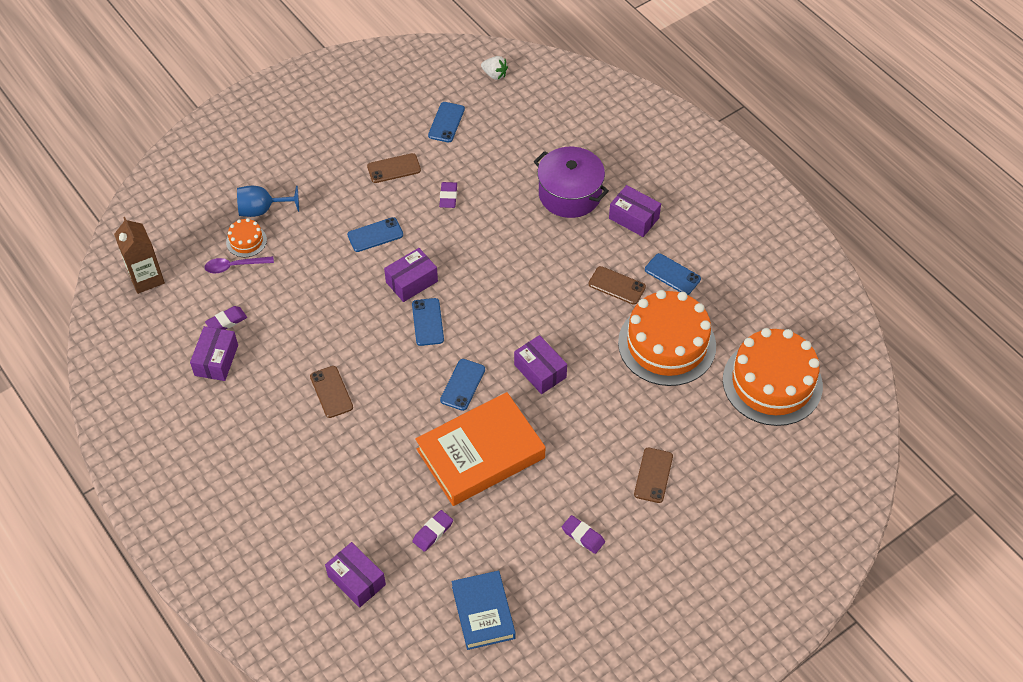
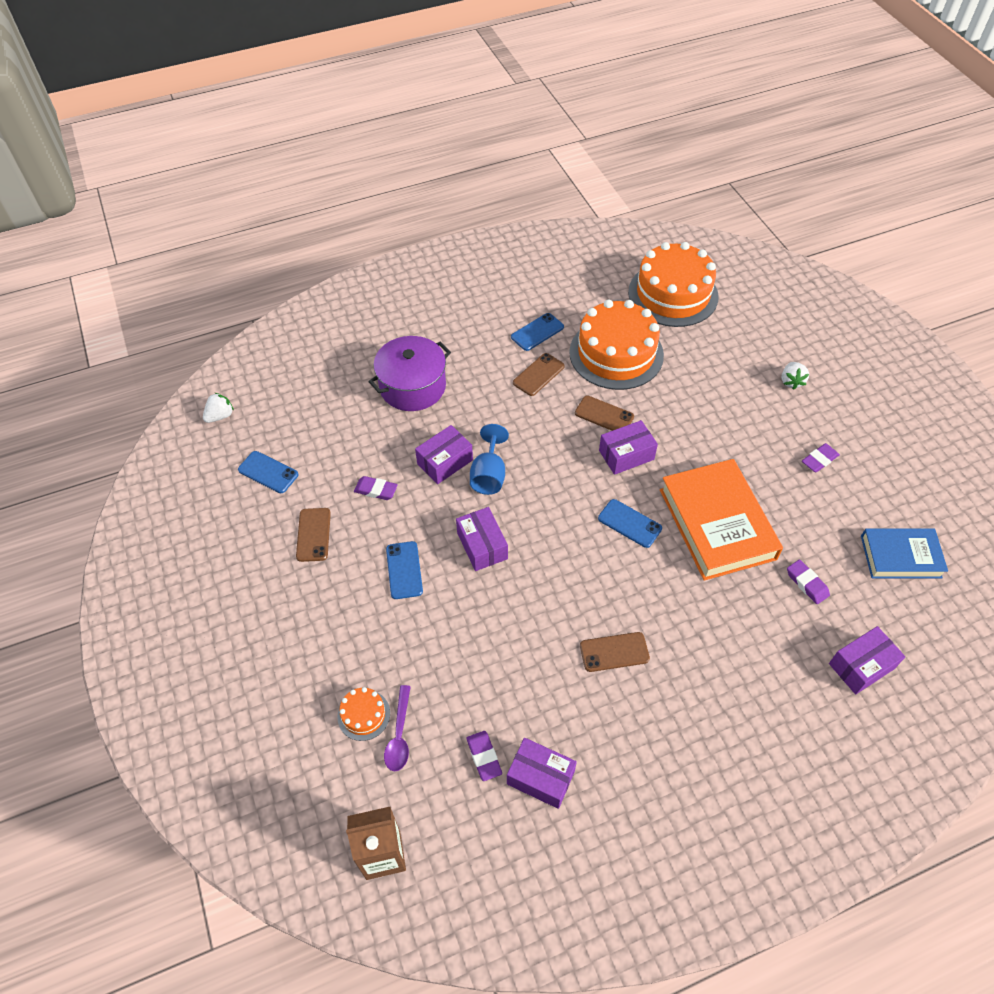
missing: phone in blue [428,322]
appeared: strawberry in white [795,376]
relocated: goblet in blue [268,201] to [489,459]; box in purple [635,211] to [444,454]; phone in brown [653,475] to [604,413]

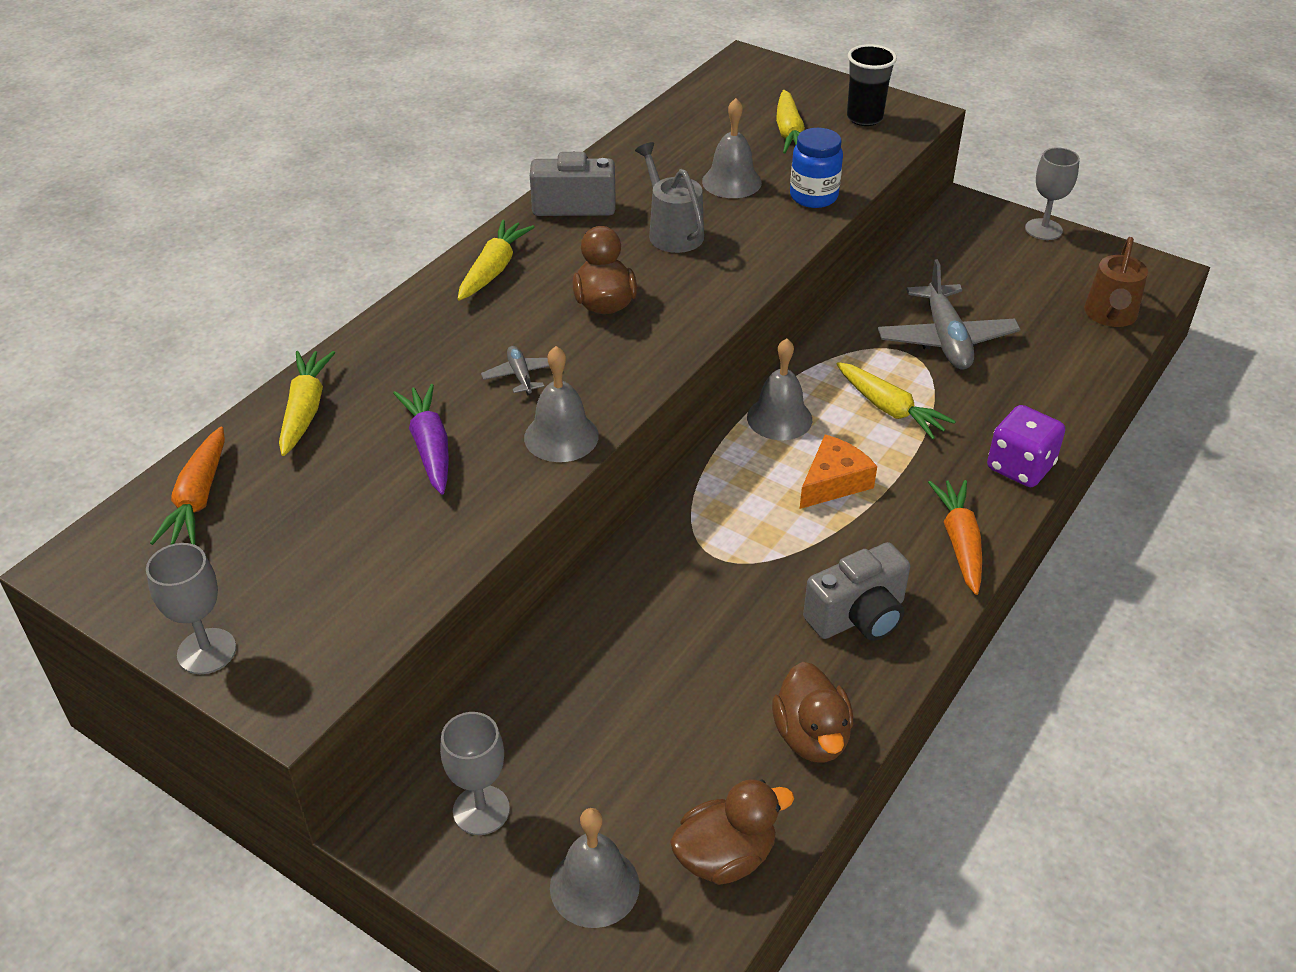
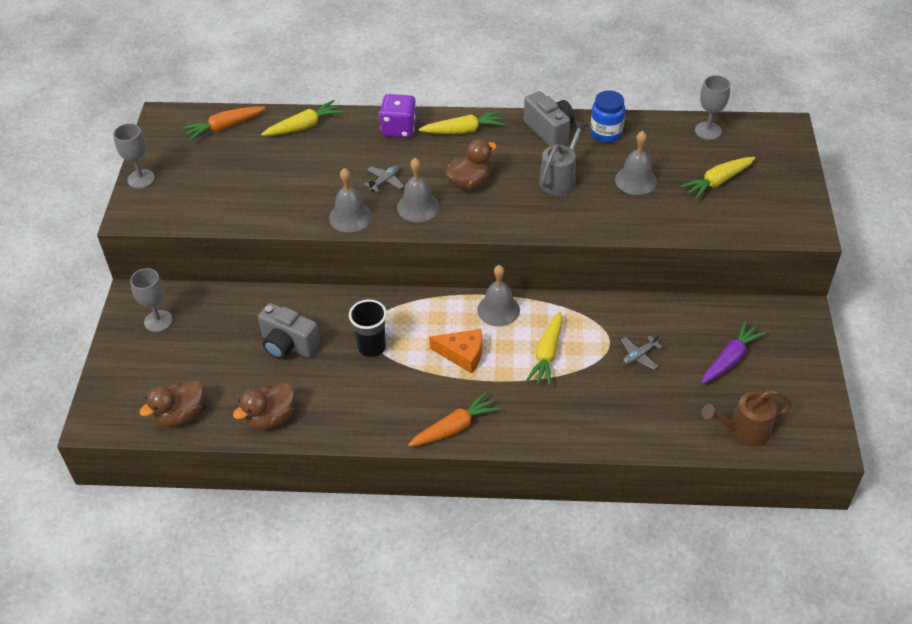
relocated: carrot in purple [421,439] to [733,352]; bell in grey [595,868] to [418,190]; jar in blue [816,168] to [607,116]; camera in grey [856,591] to [289,331]; cup in black [872,85] to [368,328]; dice in purple [1026,446] to [398,116]; goblet in grey [1052,193] to [712,107]
spun: duck in brown [732,832] = [171,403] 105 degrees clockwise
size: plane in grey [949,314] = [642,351] x0.48

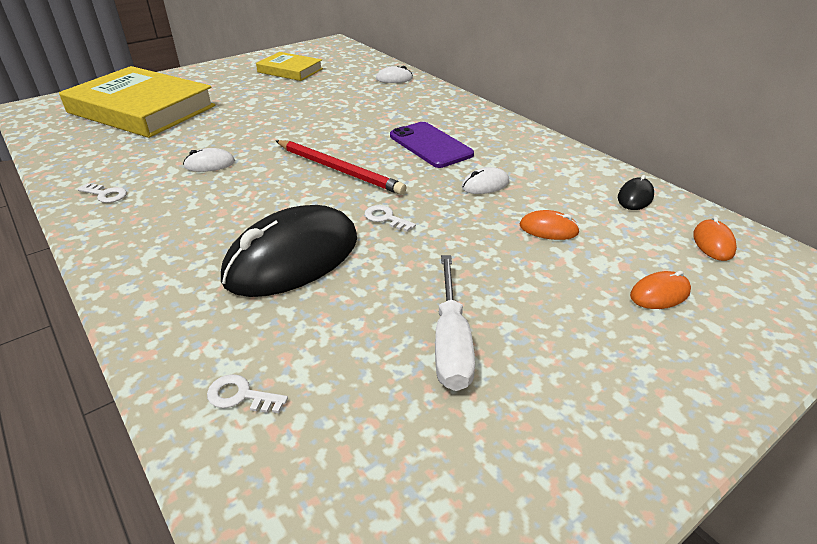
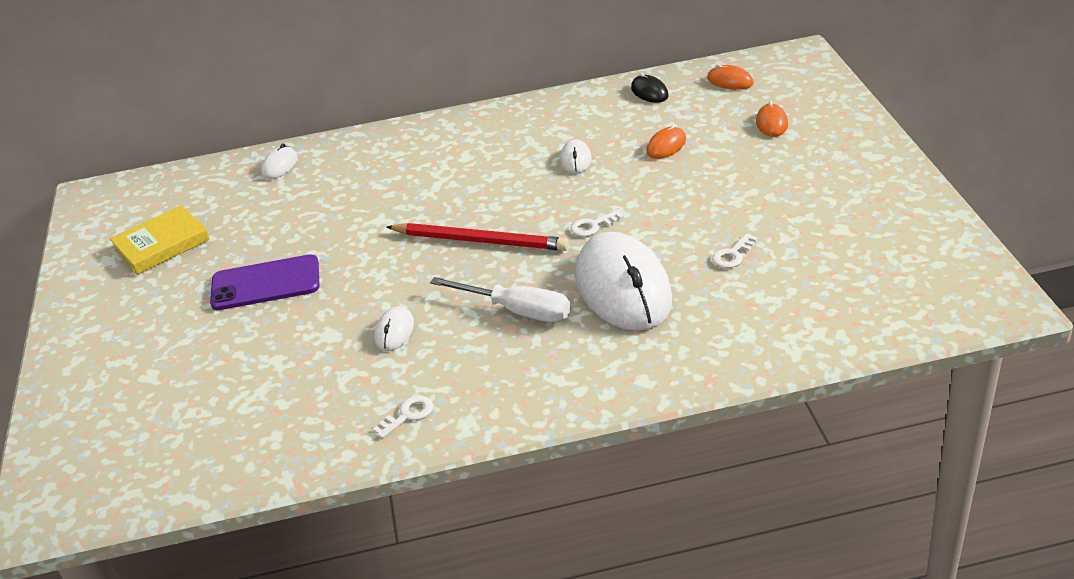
missing: book in yellow [137,102]
relocated: key in white [247,393] to [735,250]; phone in purple [432,145] to [264,282]; screwdriver in white [455,323] to [500,299]
colour: mouse in black [289,251] to mouse in white [623,281]
spun: pencil in red [341,167] = [478,237] 45 degrees clockwise

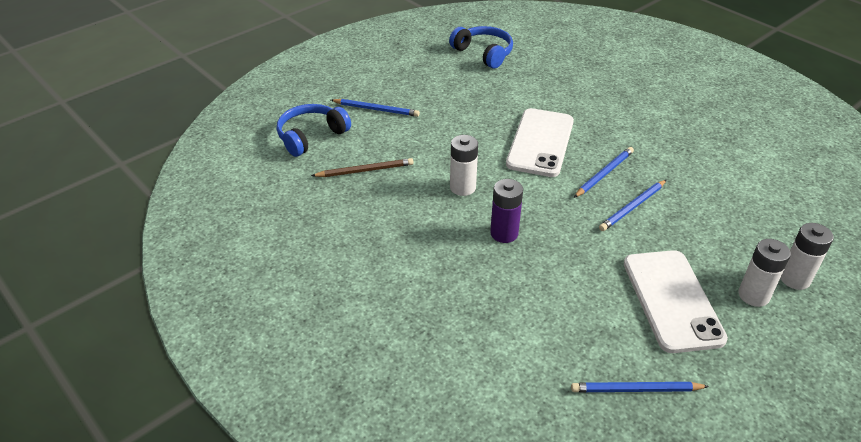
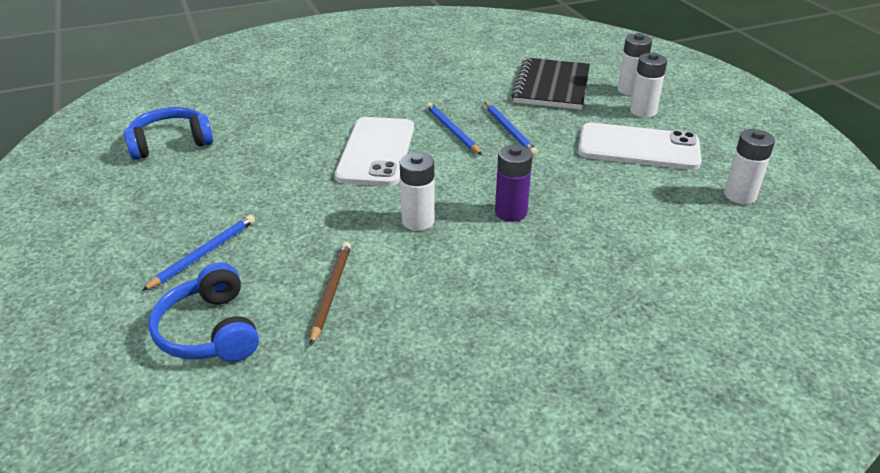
appeared: notebook in black [550,84]
exchanged: pencil in blue [640,387] to battery in white [749,166]
spun: phone in white [540,142] = [374,151] 60 degrees clockwise

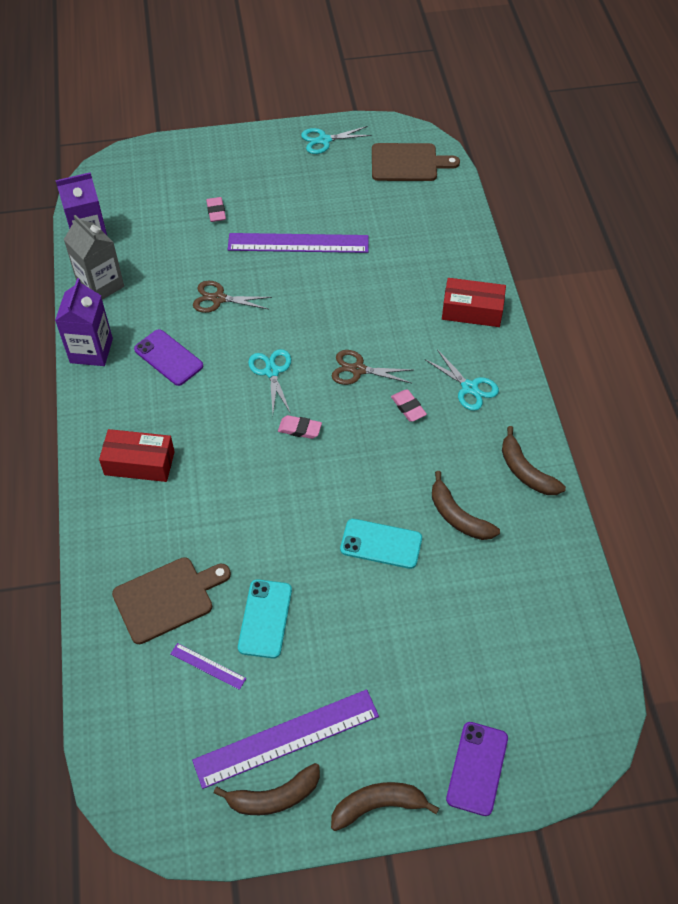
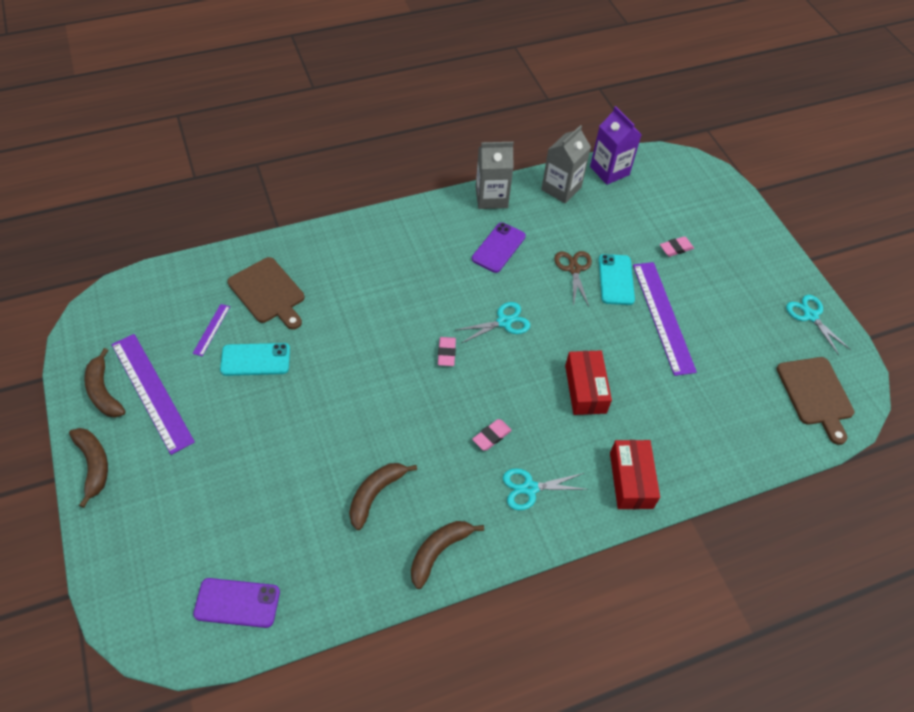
missing: scissors in brown [372,367]
relocated: box in red [137,455] to [588,382]; phone in turquoise [381,544] to [617,279]; phone in purple [477,769] to [236,603]
colour: carton in purple [84,322] to carton in grey [495,175]
spun: scissors in turquoise [461,380] = [545,489] 45 degrees clockwise

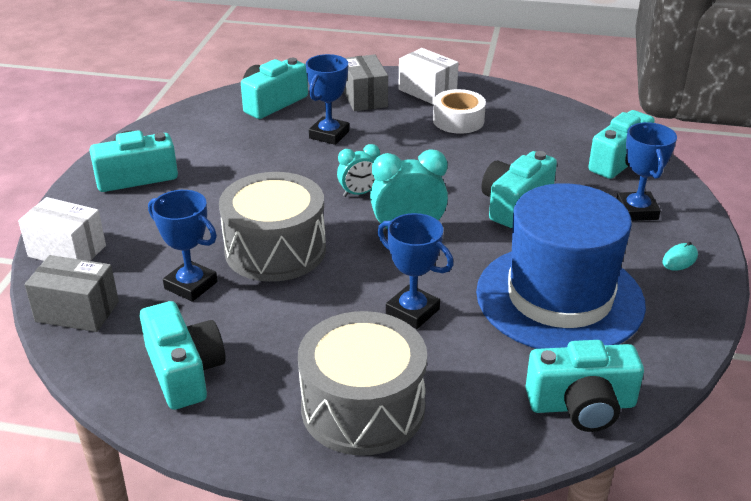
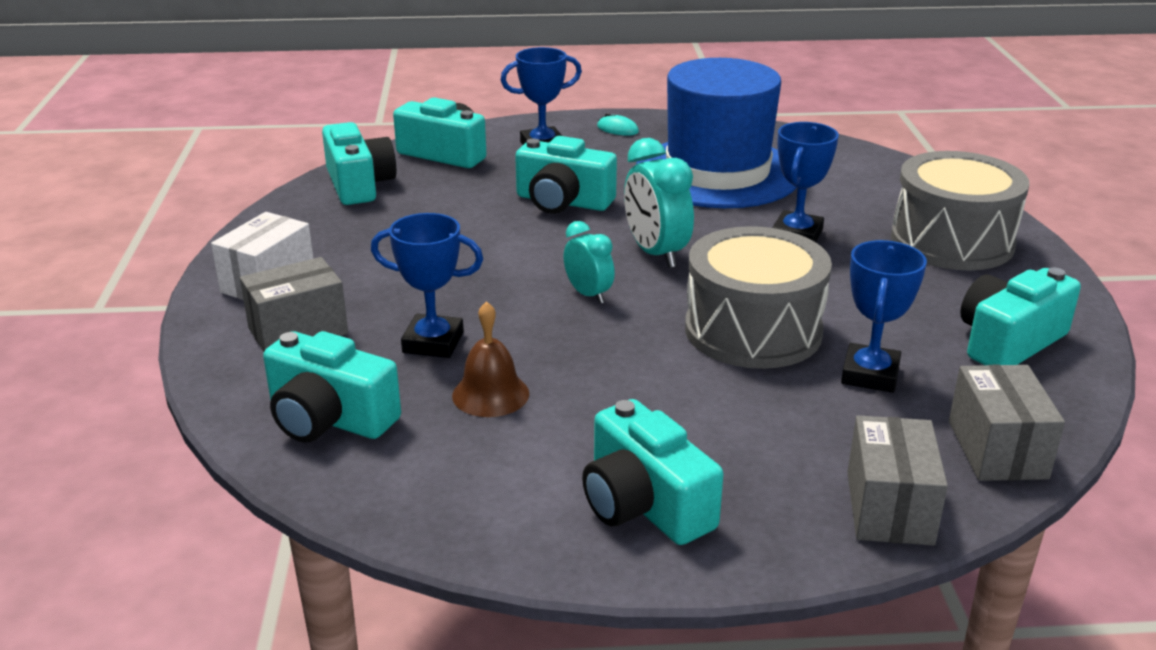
missing: tape in white [459,111]
appeared: bell in brown [490,359]
relocated: camera in turquoise [584,386] to [359,163]
colour: box in white [62,229] to box in grey [897,480]

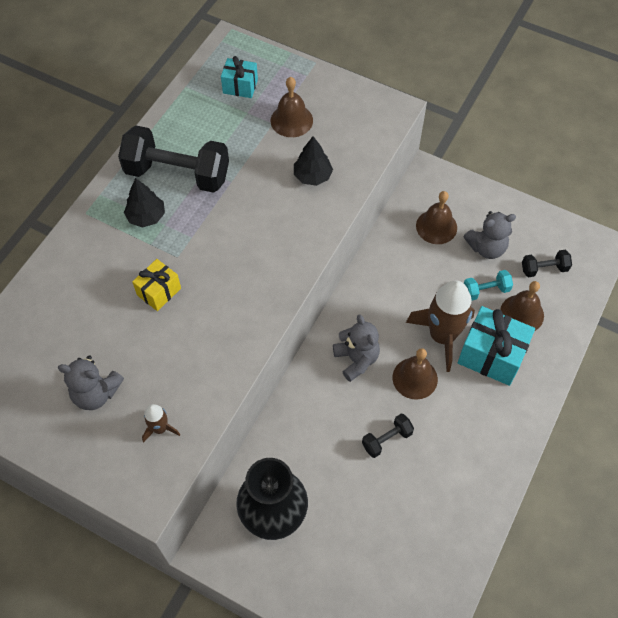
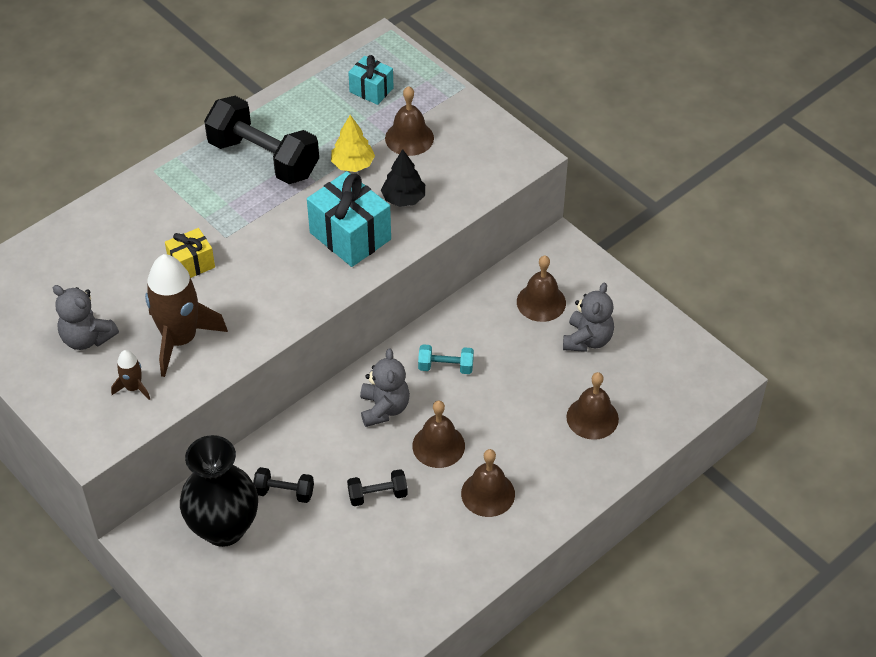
missing: tree in black [144,202]
appeared: tree in yellow [353,143]; bell in brown [488,483]
relocated: rocket in brown [440,326] to [186,315]; gift in turquoise [496,346] to [349,219]; dumbbell in turquoise [488,285] to [446,359]; dumbbell in black [547,263] to [283,485]
spun: teddy bear in grey [489,235] = [588,317] 75 degrees counterclockwise

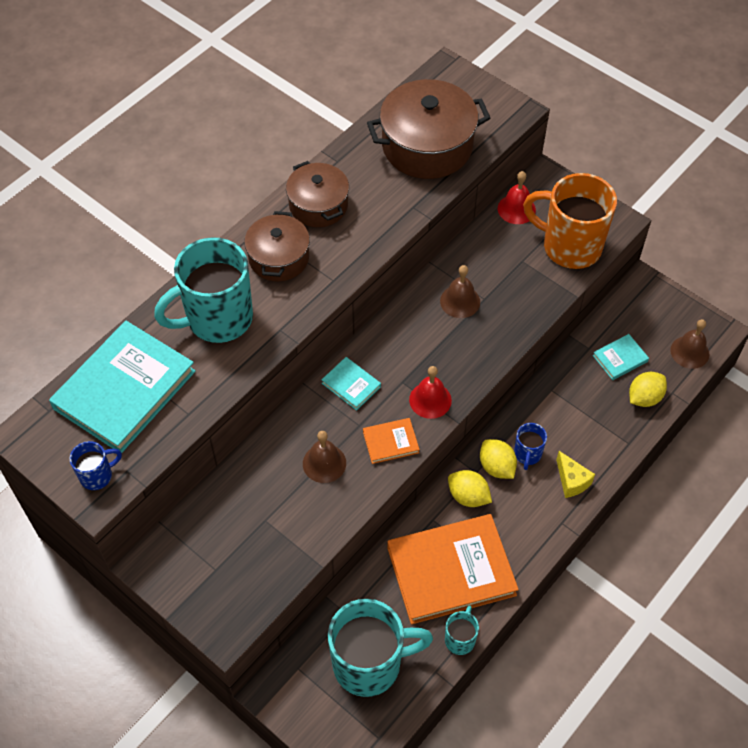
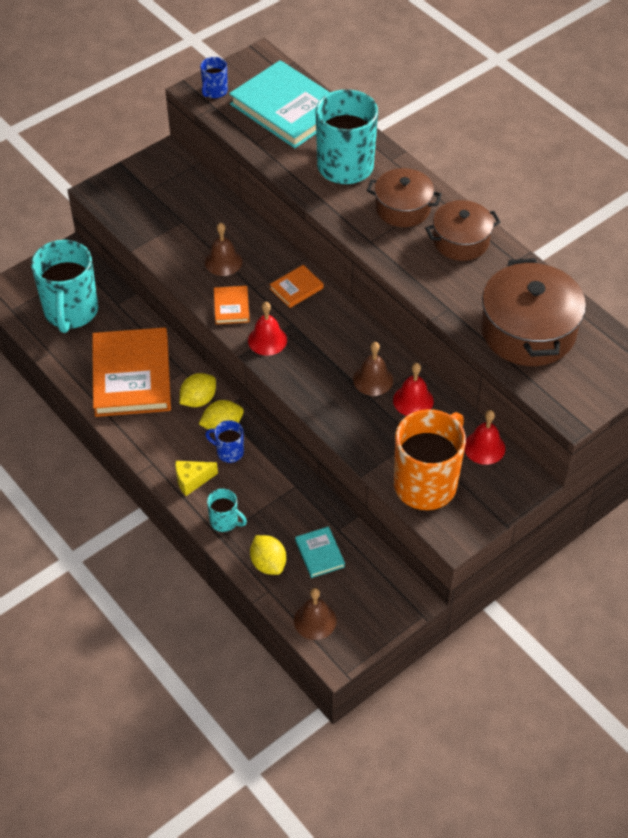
appeared: bell in red [413,389]
relocated: mug in turquoise [462,630] to [227,510]
colour: book in turquoise [351,384] to book in orange [297,286]
spun: mug in blue [96,465] = [214,77] 45 degrees clockwise

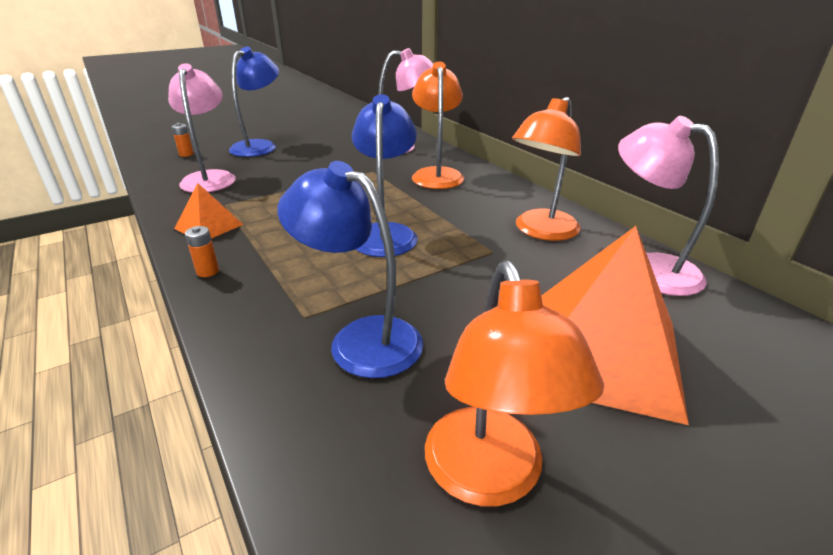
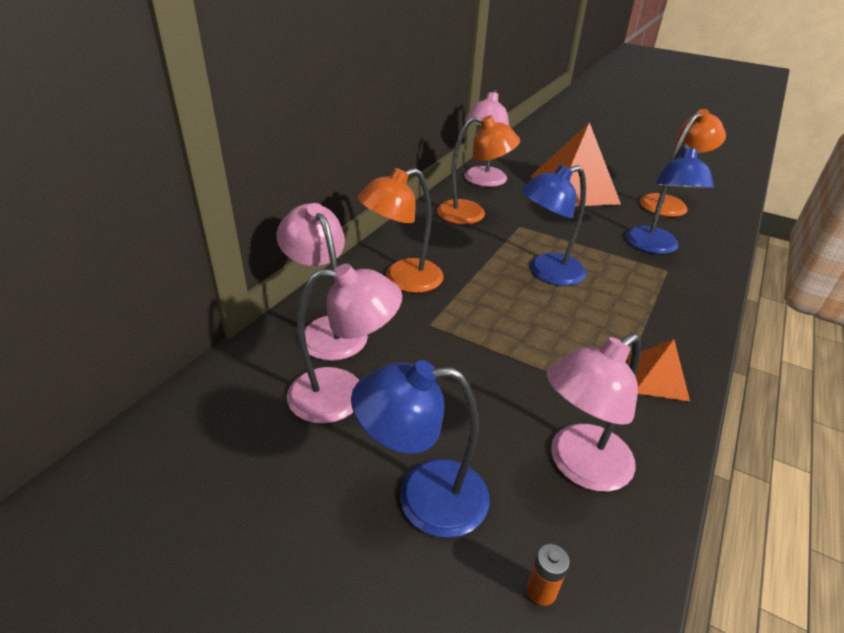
missing: battery in orange [202,251]
appeared: lamp in pink [344,344]

